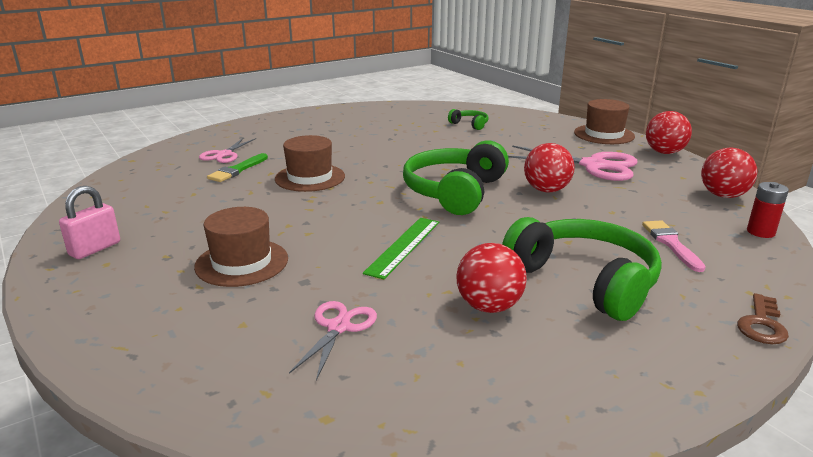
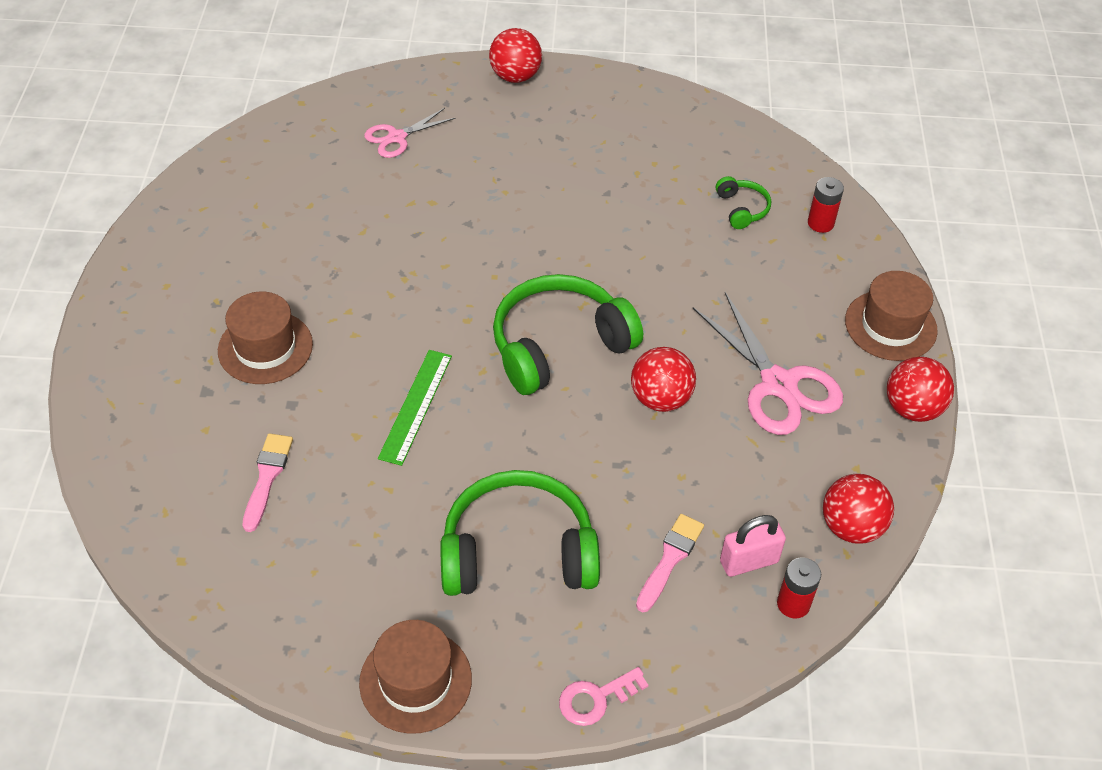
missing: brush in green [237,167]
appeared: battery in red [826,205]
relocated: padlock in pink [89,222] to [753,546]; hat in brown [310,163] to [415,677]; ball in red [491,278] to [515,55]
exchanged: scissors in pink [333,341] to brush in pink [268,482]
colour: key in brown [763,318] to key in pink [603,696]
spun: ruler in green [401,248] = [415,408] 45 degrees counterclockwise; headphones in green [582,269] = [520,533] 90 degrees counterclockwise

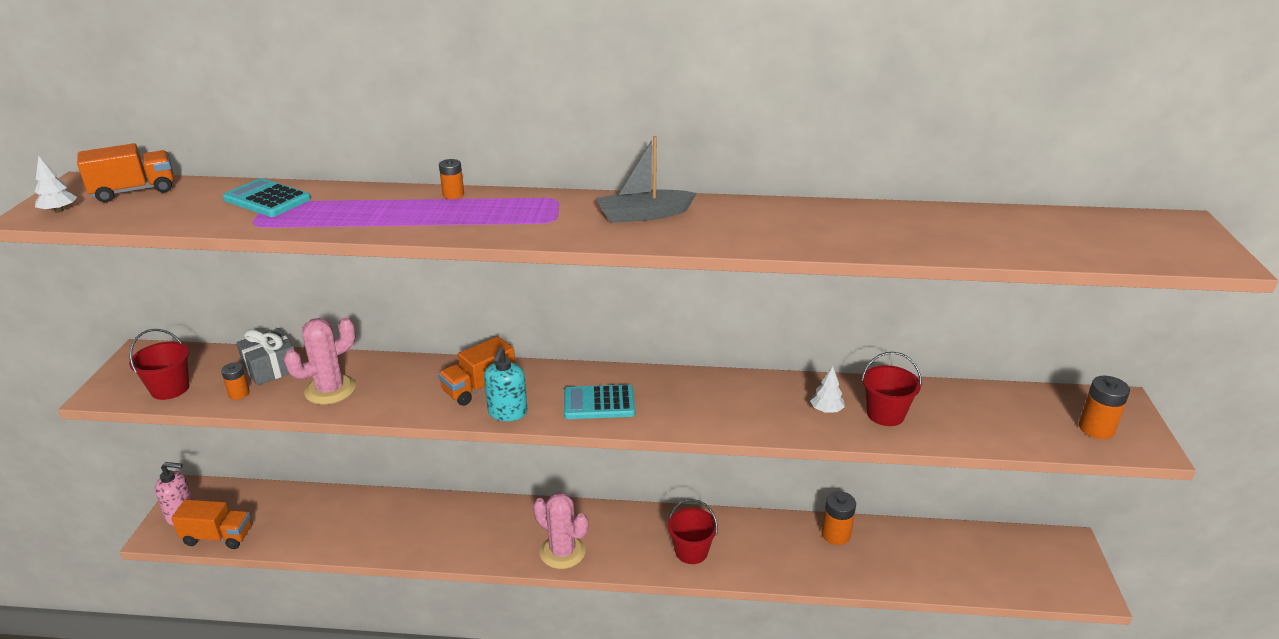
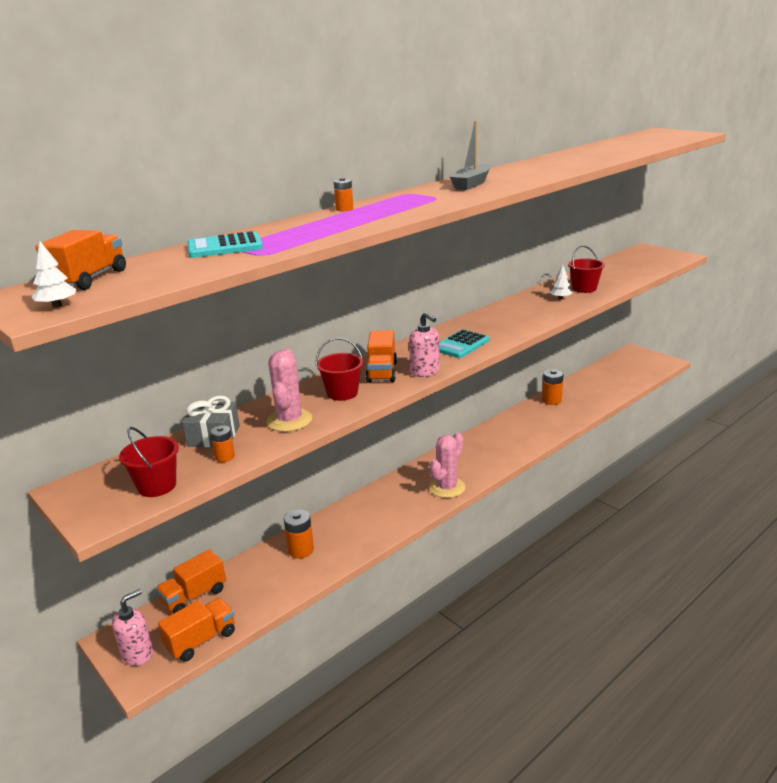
appeared: truck in orange [191,581]
relocated: bucket in red [693,531] to [339,369]; battery in orange [1104,407] to [299,533]
colour: soap dispenser in turquoise [505,384] to soap dispenser in pink [424,344]
spun: cactus in pink [560,530] = [447,465] 45 degrees counterclockwise

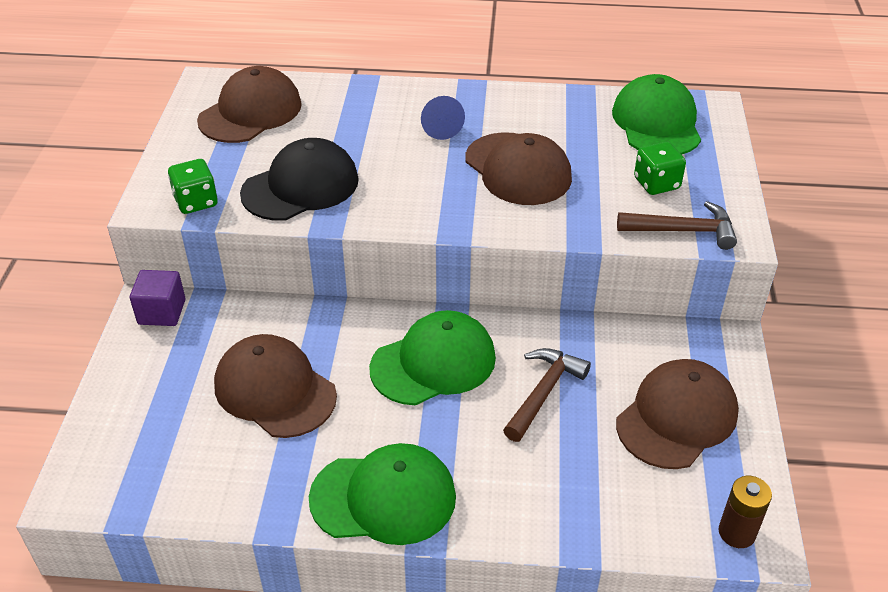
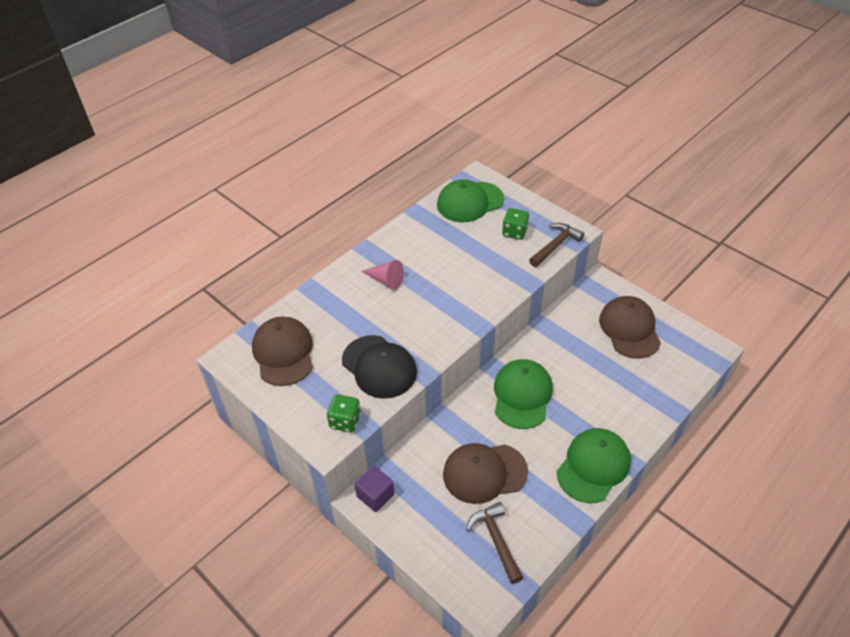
missing: cap in brown [518,168]; battery in brown [745,512]
relocated: hammer in brown [547,395] to [494,543]
colour: cone in blue [443,118] to cone in pink [382,274]
spun: cap in black [299,179] = [379,367] 135 degrees clockwise; cap in green [656,114] = [470,200] 60 degrees counterclockwise

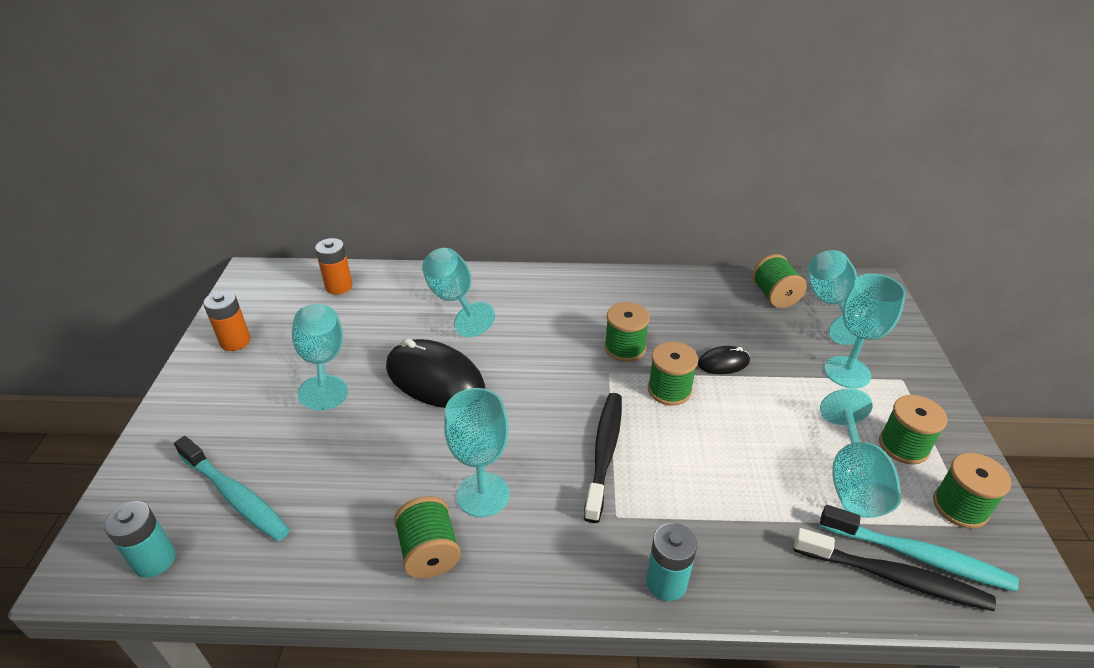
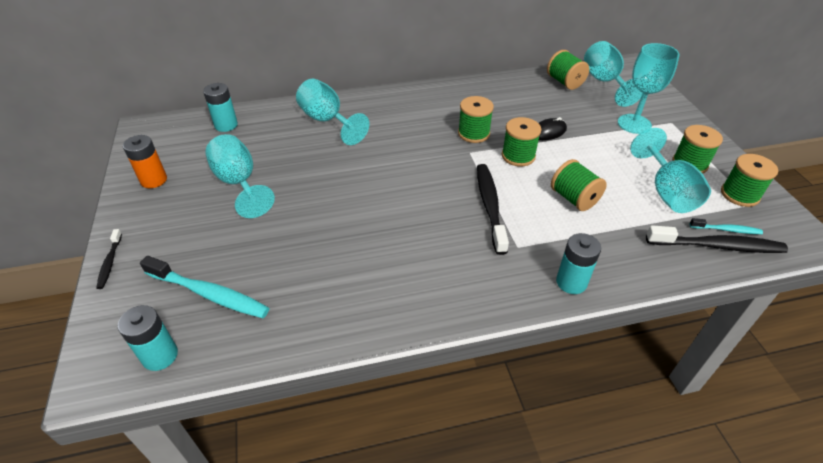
missing: mouse in black [435,373]; goblet in turquoise [476,452]
appeared: toothbrush in black [109,259]
relocated: spool in green [427,537] to [579,185]
colour: battery in orange [334,266] to battery in turquoise [220,107]
size: toothbrush in turquoise [919,548] = [726,226] x0.53

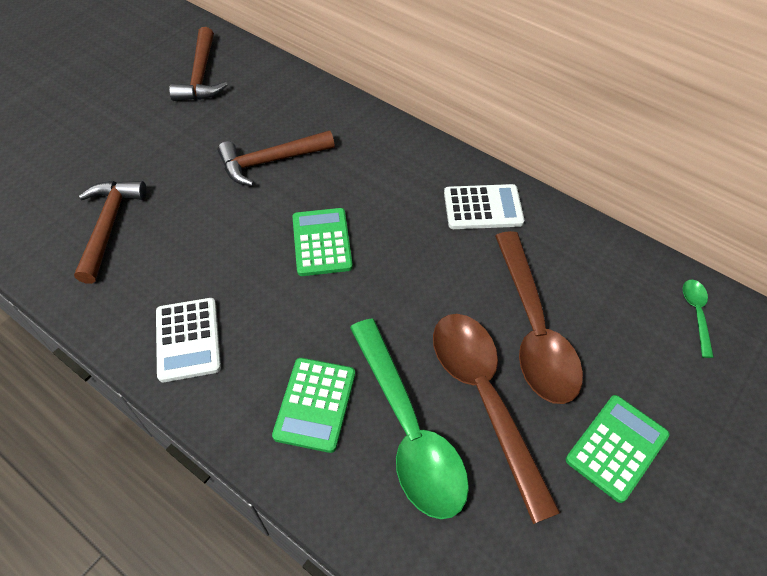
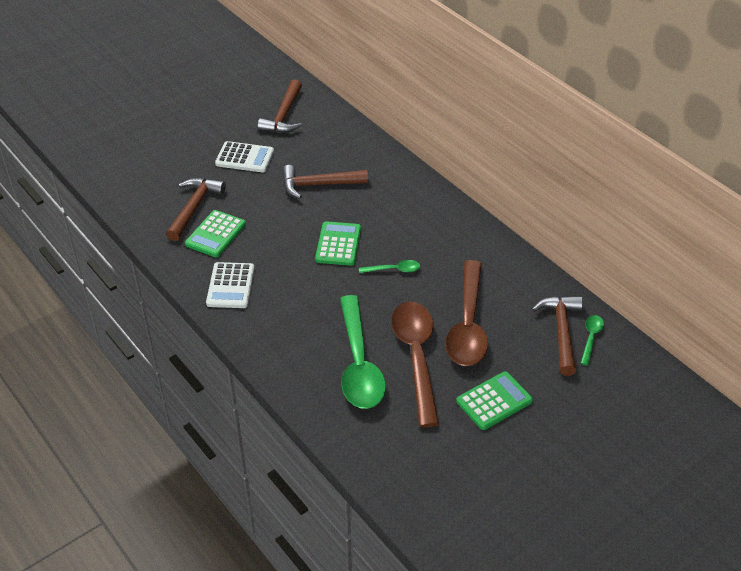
appeared: spoon in green [389,266]; hammer in brown [557,336]
relocated: calculator in green [313,405] to [215,233]; calculator in white [484,206] to [244,156]

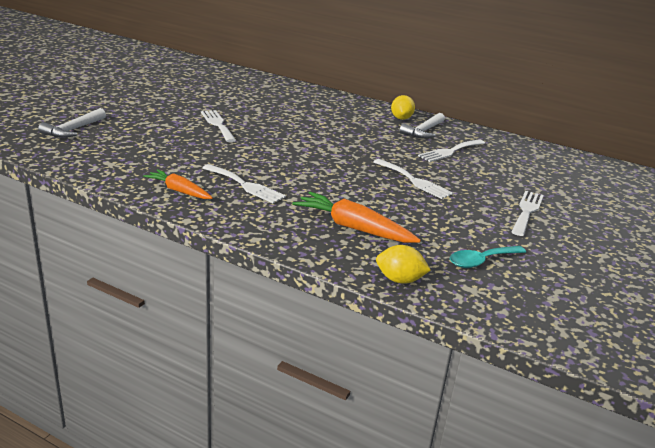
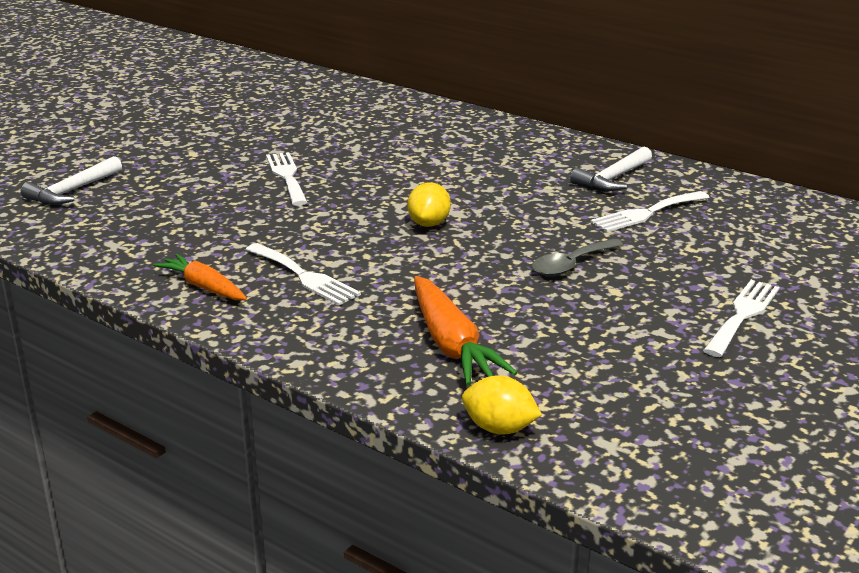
missing: spoon in turquoise [488,257]
relocated: lemon in yellow [403,107] to [429,204]
exchanged: fork in white [413,179] to spoon in grey [577,257]
spun: carrot in orange [356,217] = [466,331] 150 degrees counterclockwise

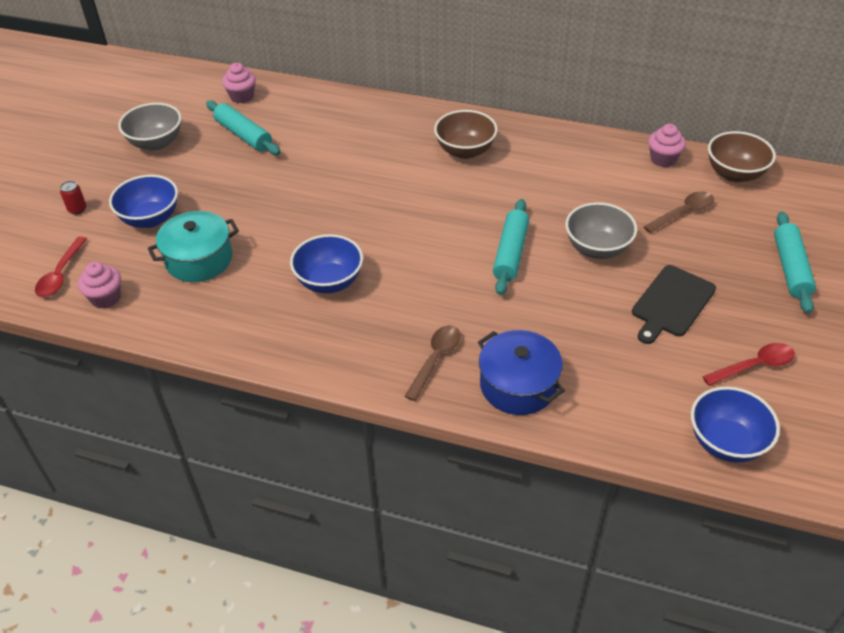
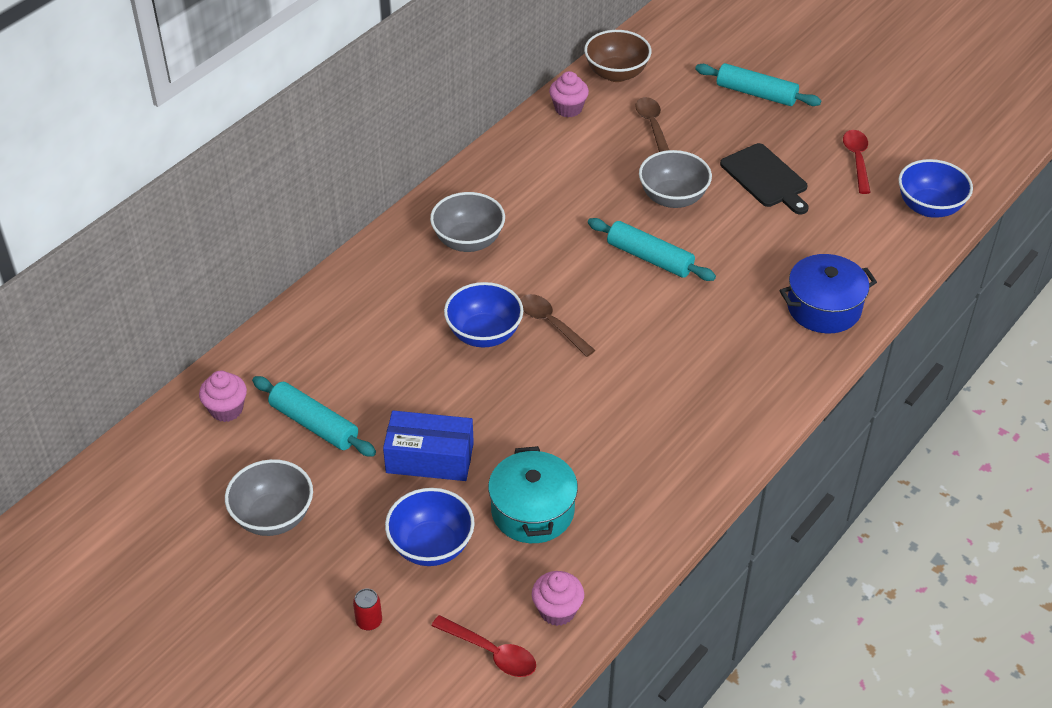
appeared: box in blue [428,446]
relocated: bowl in blue [326,263] to [483,314]; spoon in brown [432,363] to [557,325]
colour: bowl in brown [466,134] to bowl in grey [467,222]
spun: rolling pin in turquoise [243,127] = [314,416] 60 degrees clockwise

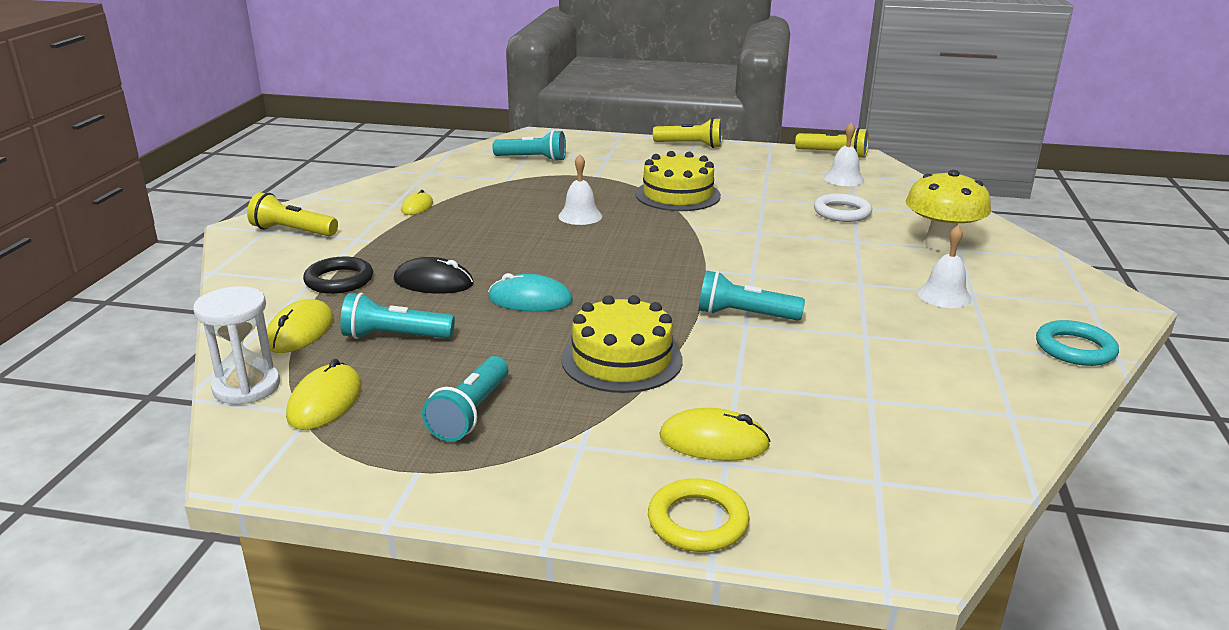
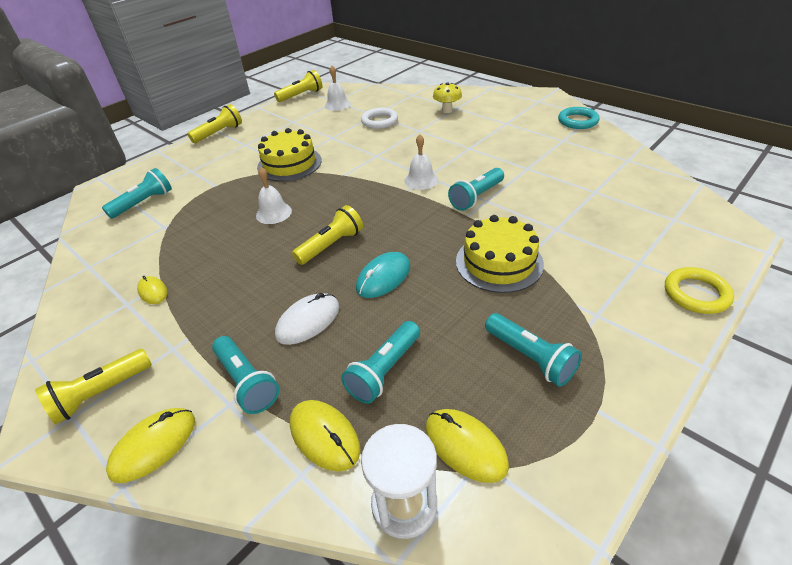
appeared: flashlight in yellow [327,235]
relocated: mouse in yellow [715,434] to [150,445]; bell in white [944,266] to [421,162]
exchanged: ring in black [338,275] to flashlight in turquoise [245,375]
colour: mouse in black [433,275] to mouse in white [307,319]
size: mushroom in yellow [948,210] = [447,97] x0.60

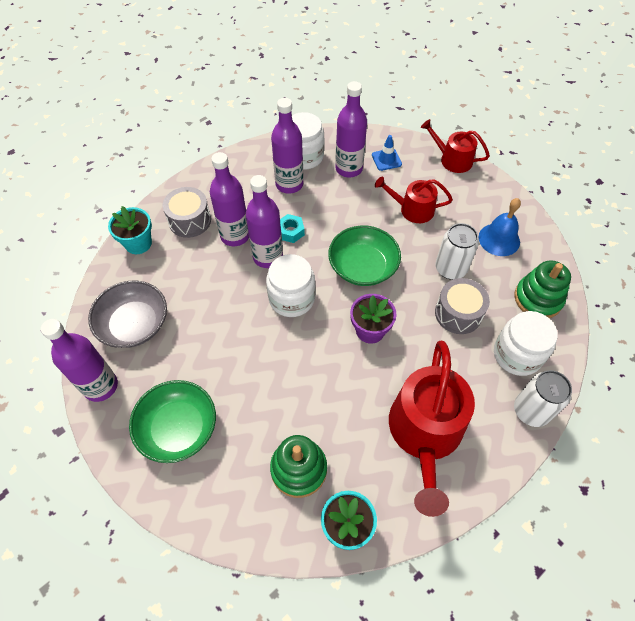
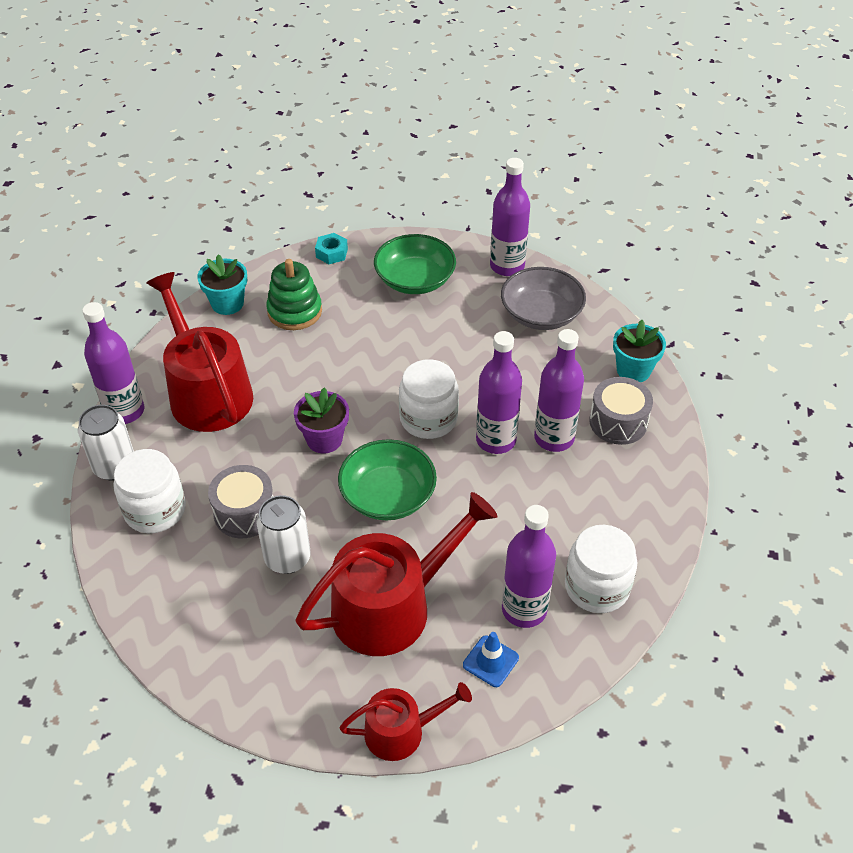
missing: bell in blue [500,227]; stacking toy in green [542,289]
relocated: bottle in purple [287,146] to [113,363]; nut in turquoise [292,228] to [331,248]
size: watering can in red [414,200] = [396,574] x1.81

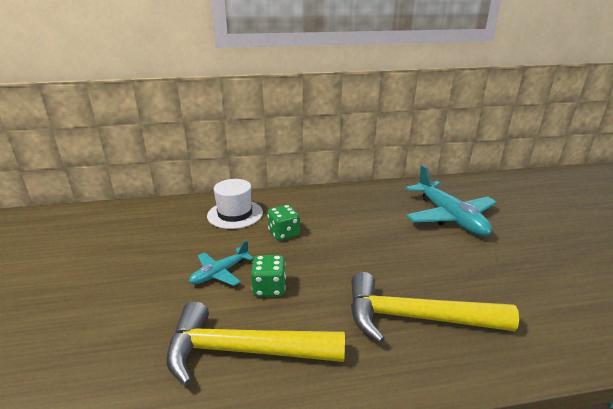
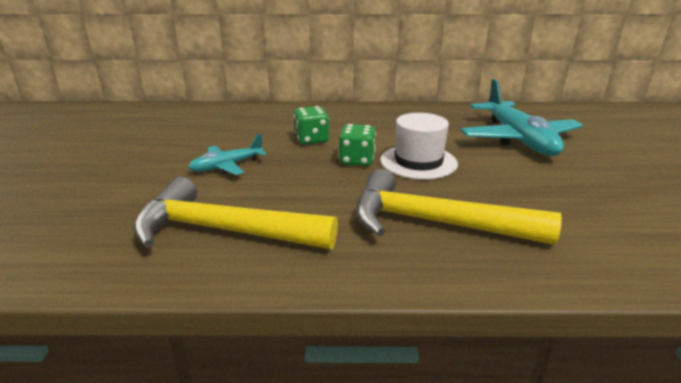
relocated: hat in white [235,204] to [419,146]; dice in green [268,276] to [357,145]

